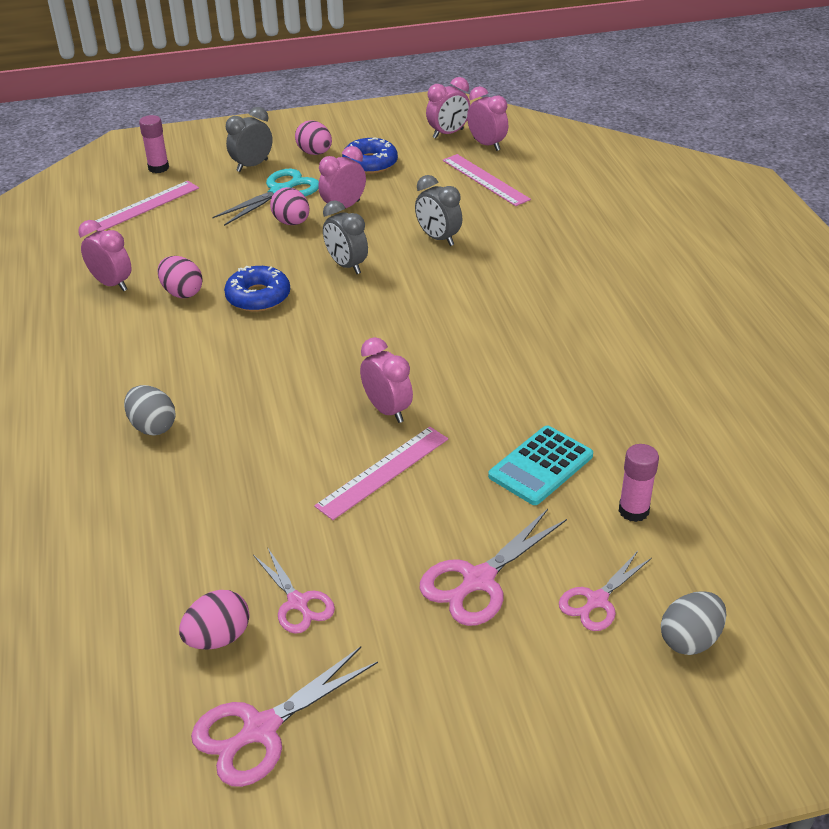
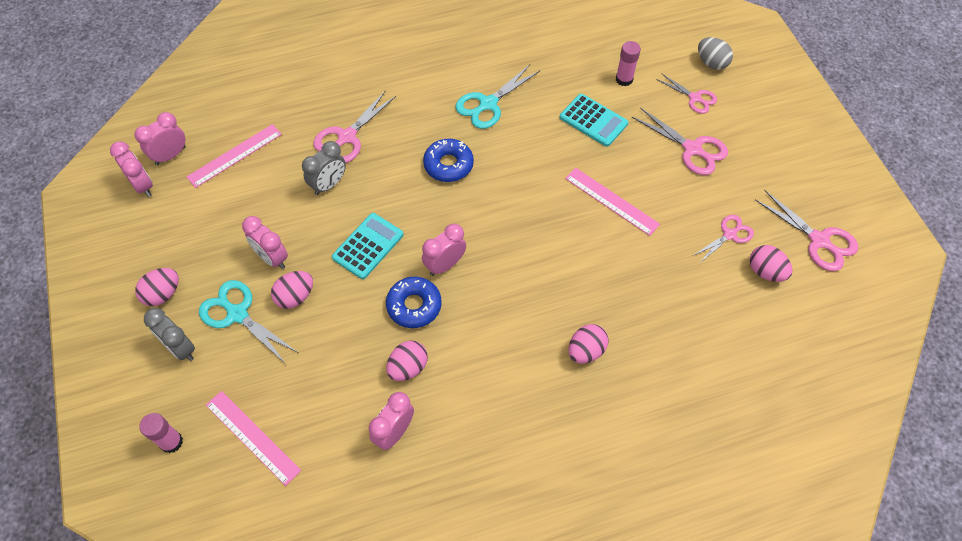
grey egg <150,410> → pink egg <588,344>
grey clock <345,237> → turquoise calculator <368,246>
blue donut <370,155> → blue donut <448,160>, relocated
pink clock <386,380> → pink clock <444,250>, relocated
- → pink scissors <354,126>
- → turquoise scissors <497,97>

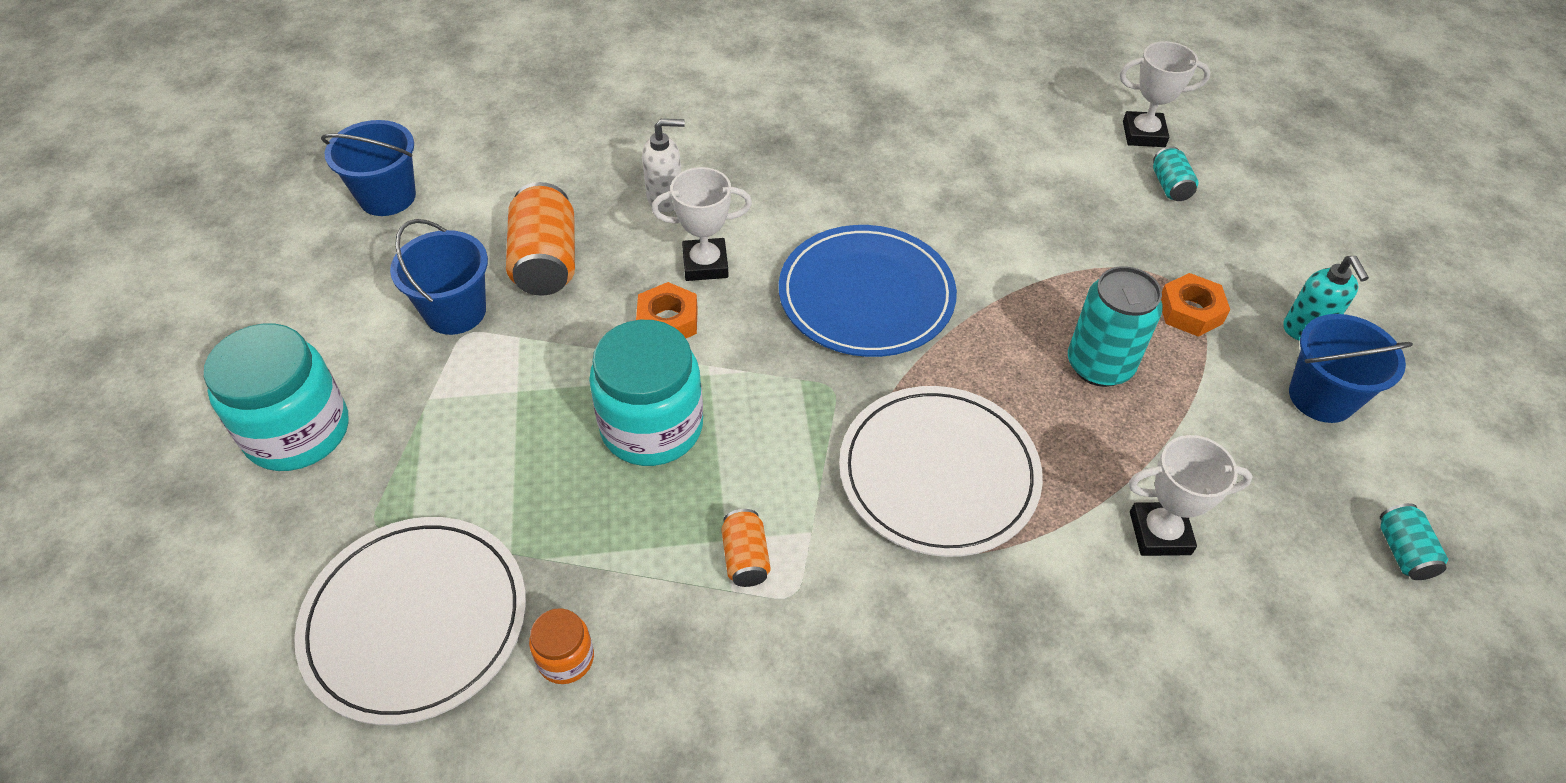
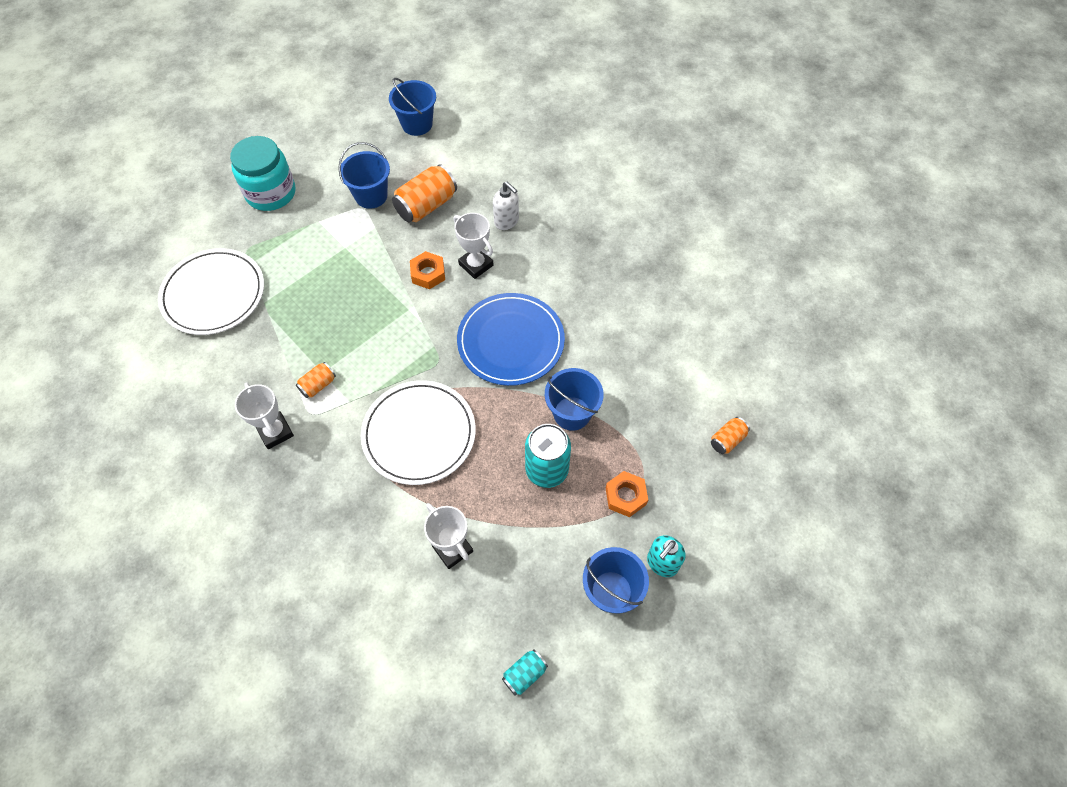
orange jar <561,646> → -
turquoise jar <646,393> → -
white trophy <1165,94> → white trophy <264,415>, relocated
turquoise can <1175,174> → orange can <730,435>
- → blue bucket <574,399>

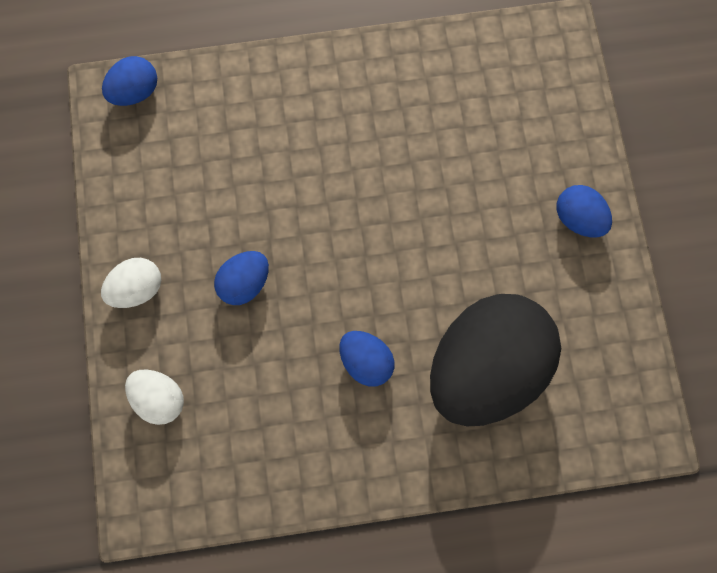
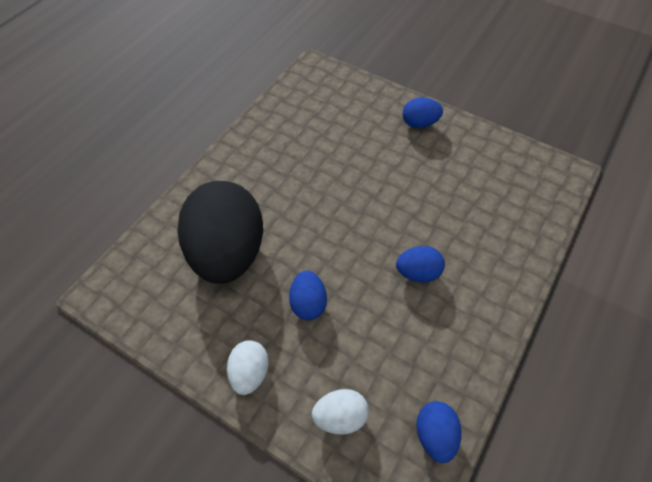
blue egg <129,81> → blue egg <438,432>, relocated
black egg <495,360> → black egg <220,232>, relocated

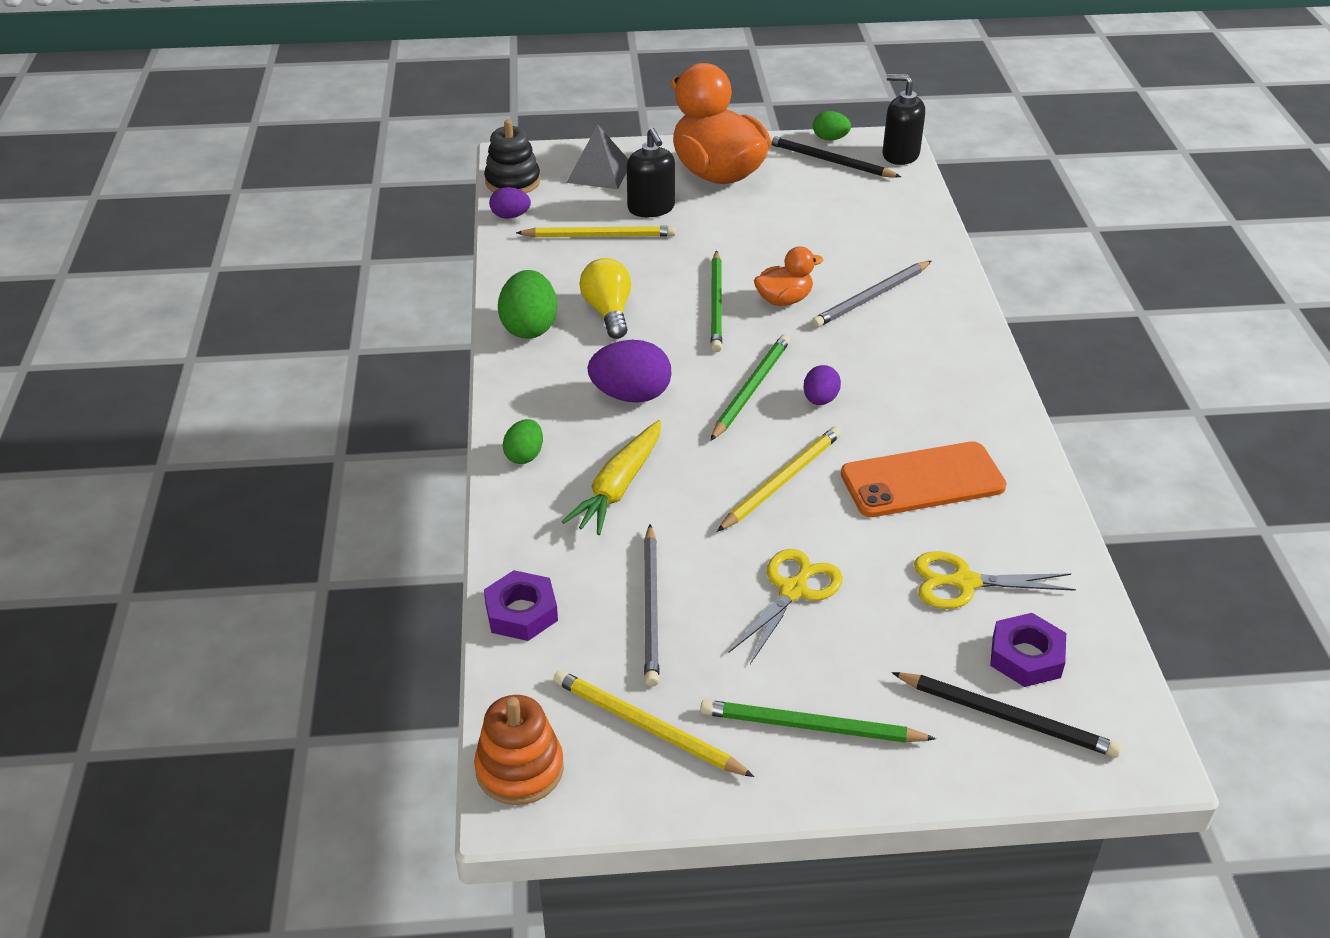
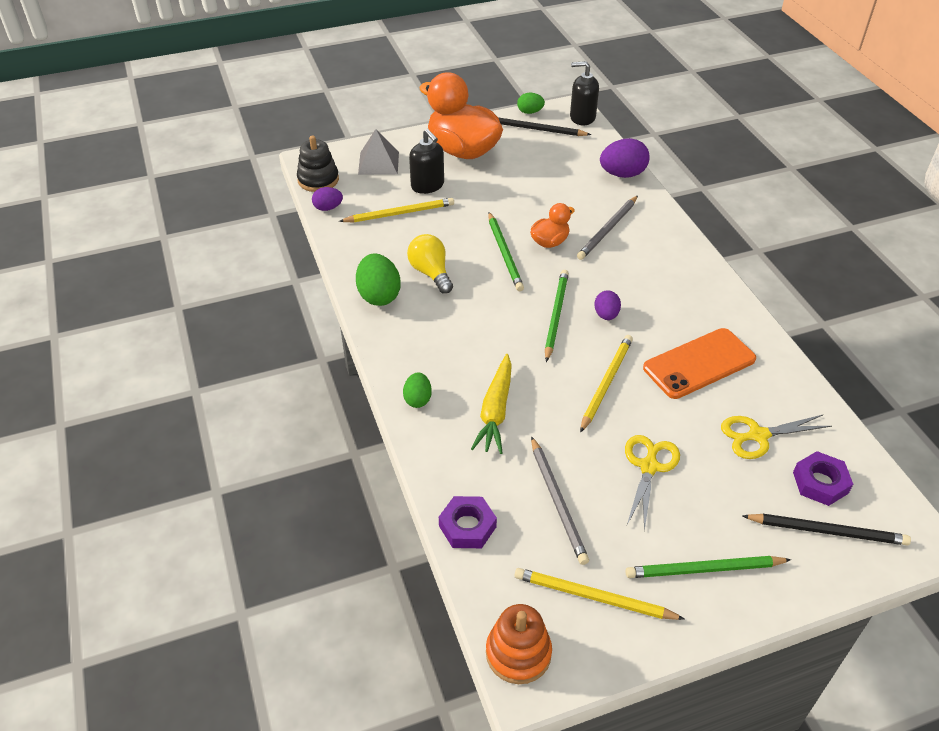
purple egg <629,371> → purple egg <624,158>, relocated

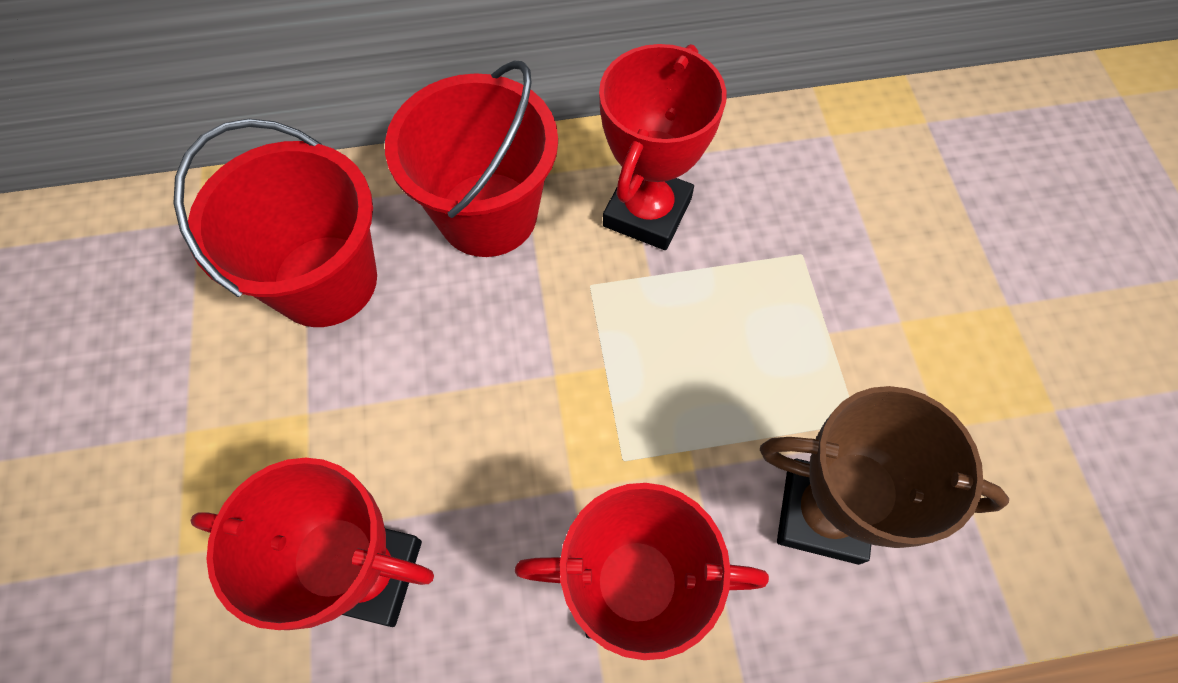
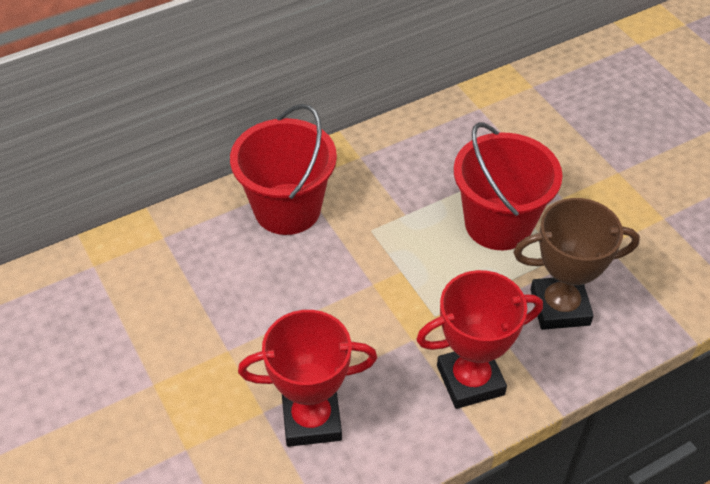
red bucket <275,223> → red bucket <508,186>, relocated
red trophy <663,147> → -

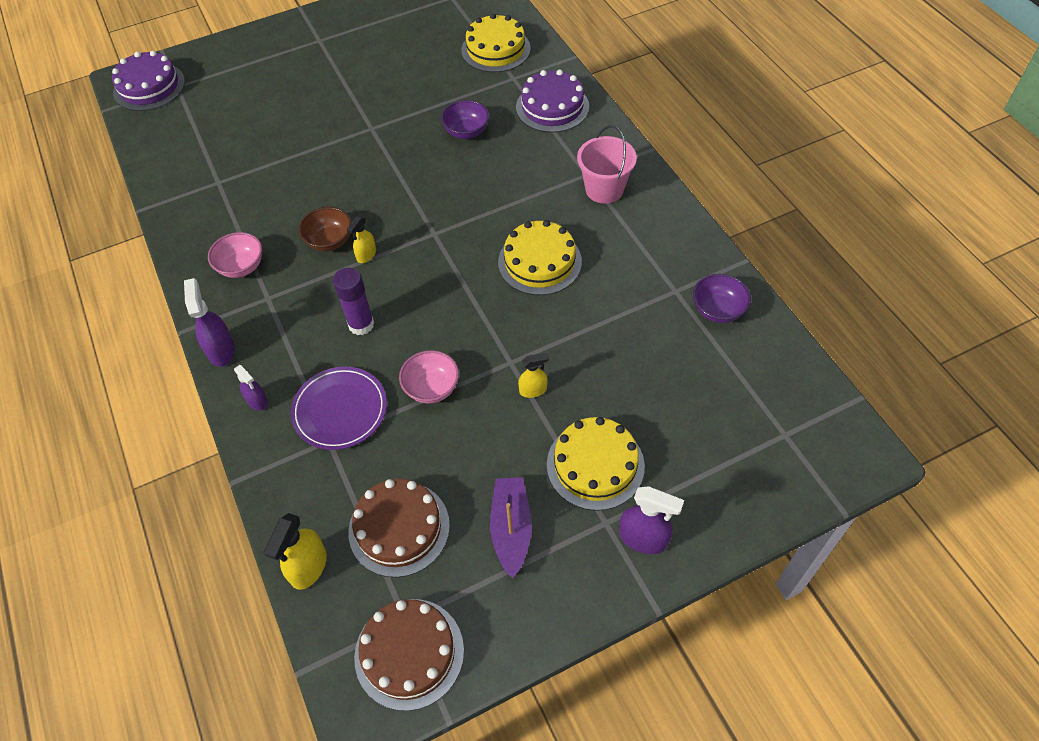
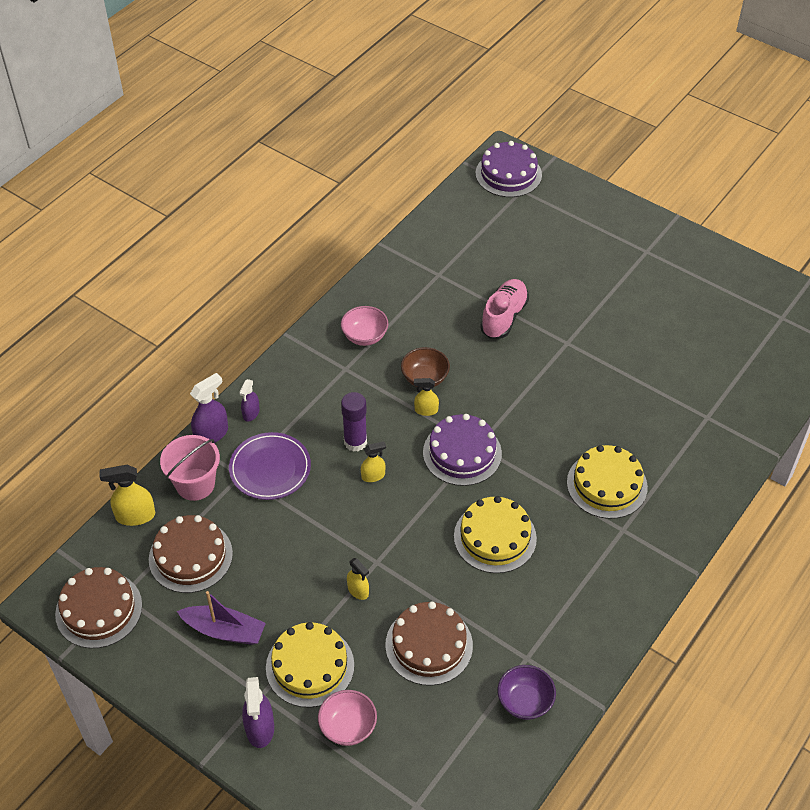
purple spray bottle <209,322> → purple spray bottle <209,408>, relocated
pink bowl <429,376> → pink bowl <347,718>, relocated
purple bowl <465,119> → -
yellow cake <496,42> → yellow cake <607,482>, relocated
purple boat <511,528> → purple boat <221,618>, 45 degrees clockwise
purple cake <552,101> → purple cake <462,450>, relocated
pink bucket <607,164> → pink bucket <190,468>, relocated
- → yellow spray bottle <373,461>
- → brown cake <429,643>
- → pink shoe <504,309>

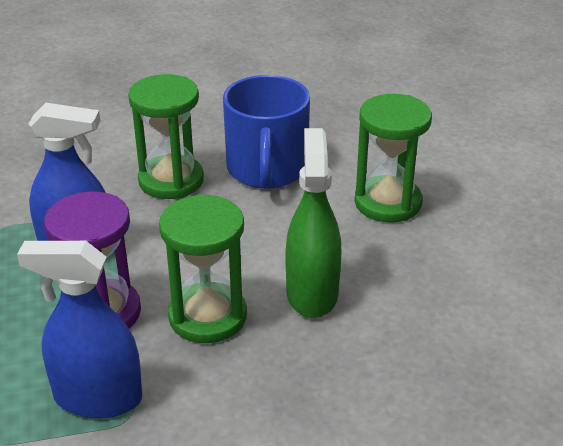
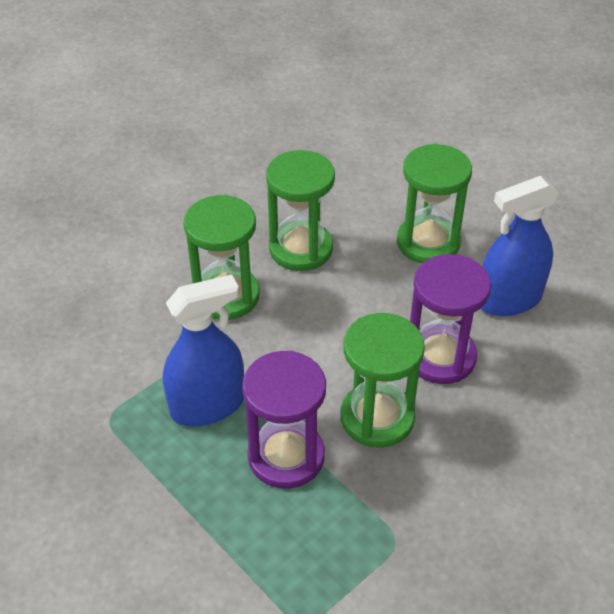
blue spray bottle <79,329> → blue spray bottle <519,246>, relocated
blue mug <266,132> → green hourglass <300,210>
green spray bottle <313,223> → purple hourglass <450,319>

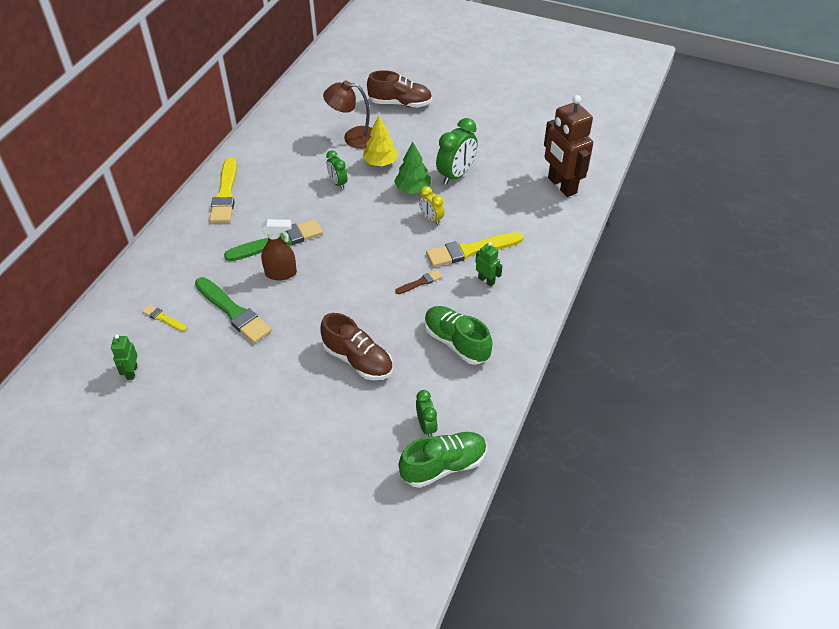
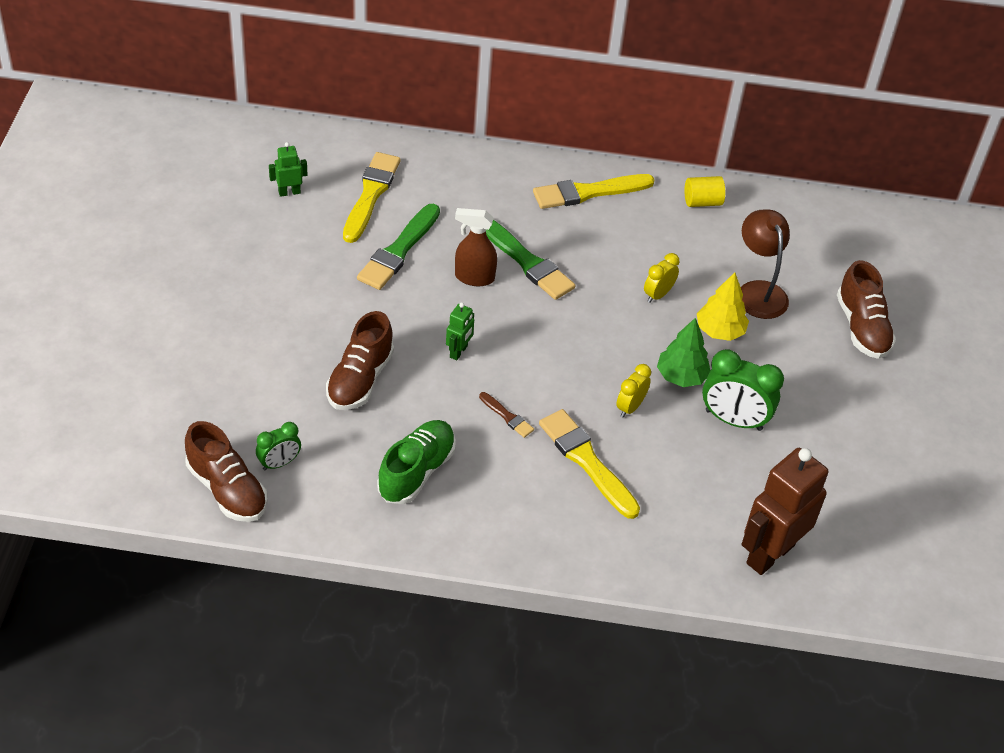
yellow brush <164,317> → yellow brush <372,197>, x2.04
brown spray bottle <279,249> → brown spray bottle <476,247>, 120 degrees clockwise
green clock <336,169> → yellow clock <661,278>
green shoe <442,460> → brown shoe <226,471>
green robot <489,264> → green robot <460,331>, relocated
- → yellow cylinder <705,191>

